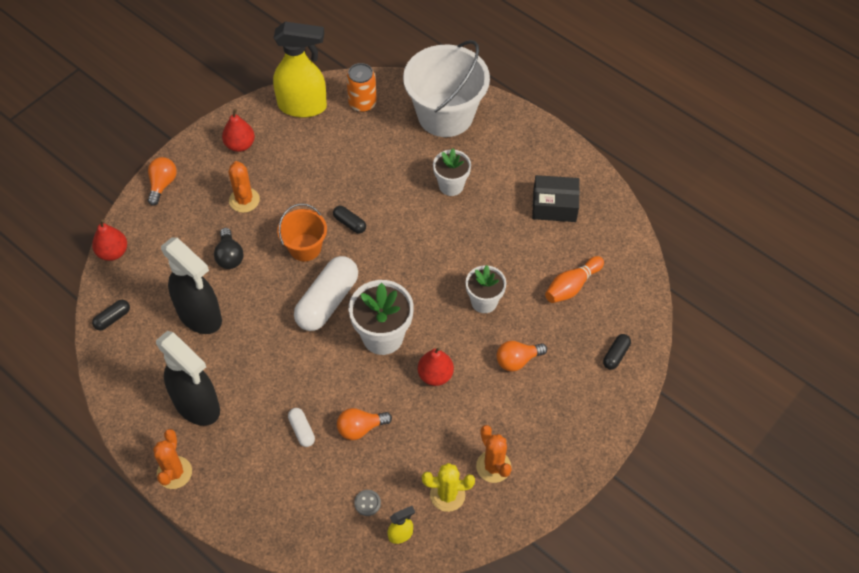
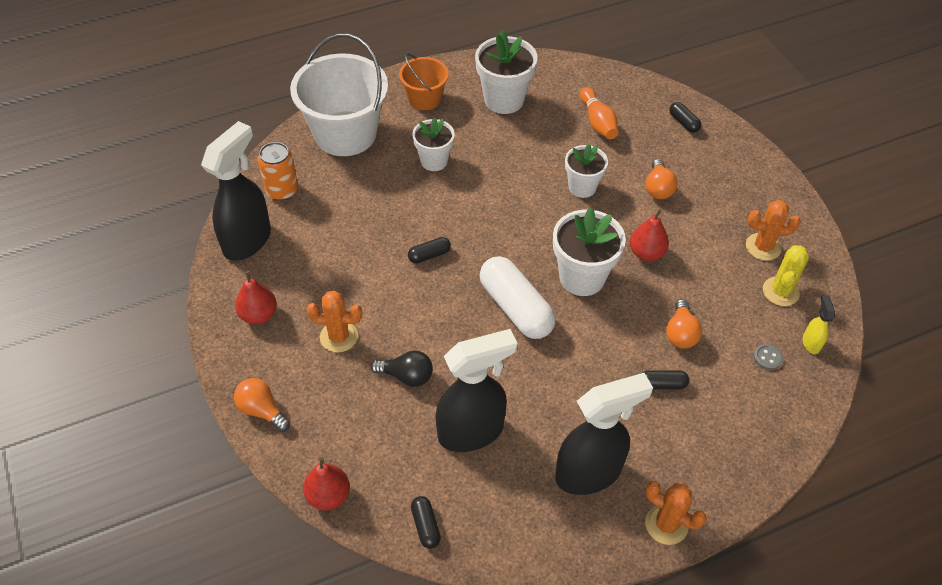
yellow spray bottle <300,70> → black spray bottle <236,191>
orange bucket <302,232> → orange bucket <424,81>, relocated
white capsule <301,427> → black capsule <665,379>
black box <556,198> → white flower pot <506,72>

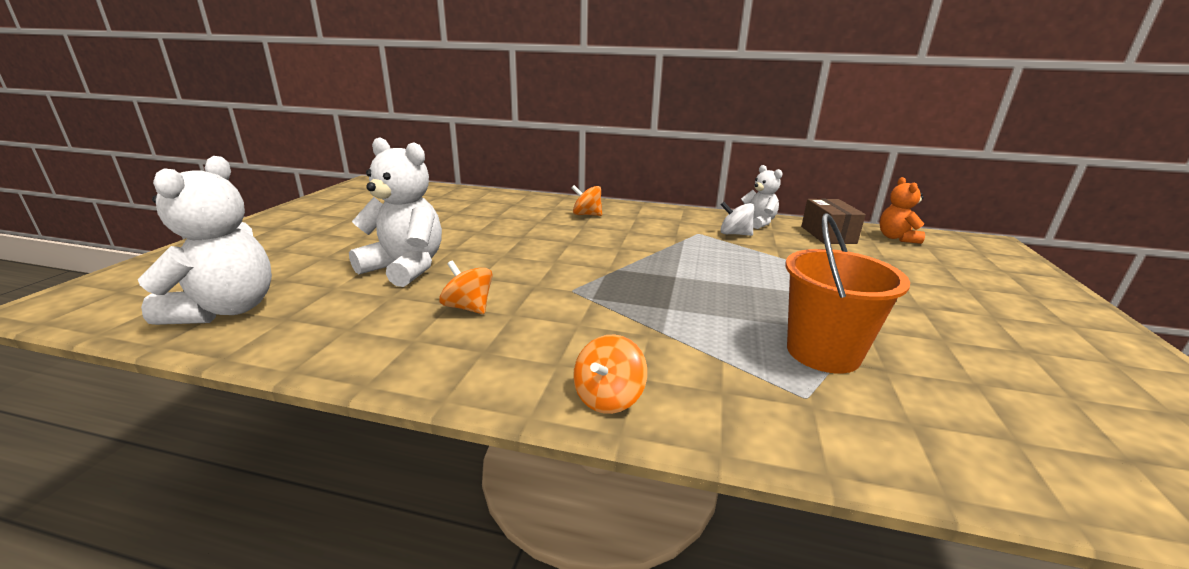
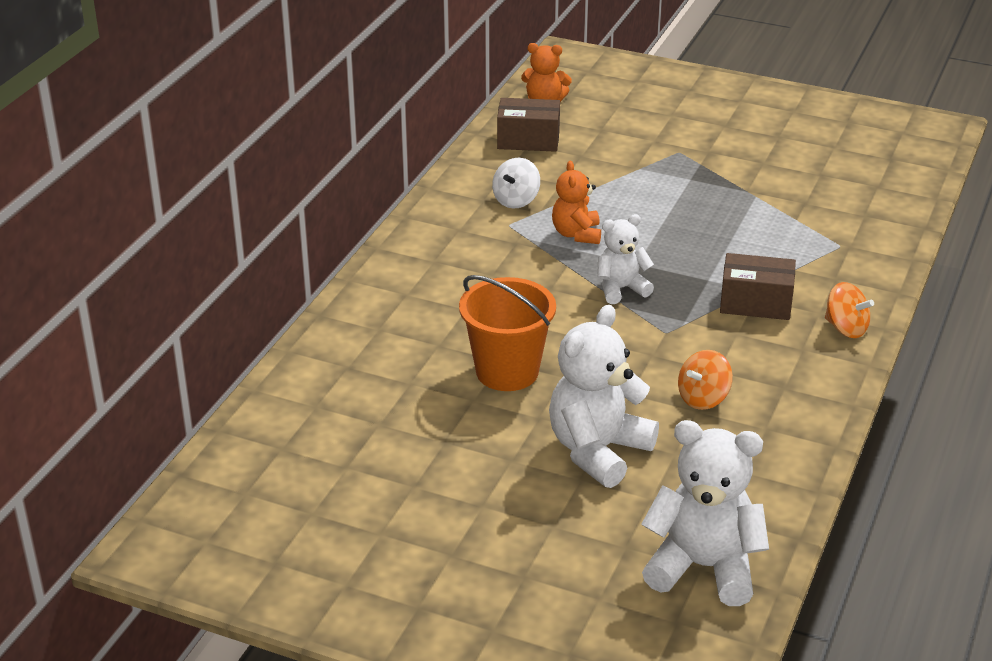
orange spinning top <587,200> → -
white teddy bear <762,197> → white teddy bear <625,259>, relocated
orange bucket <847,293> → orange bucket <507,333>, relocated
- → orange teddy bear <576,202>
- → brown box <758,286>

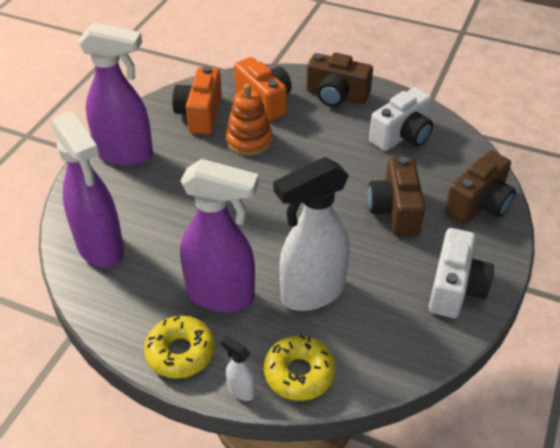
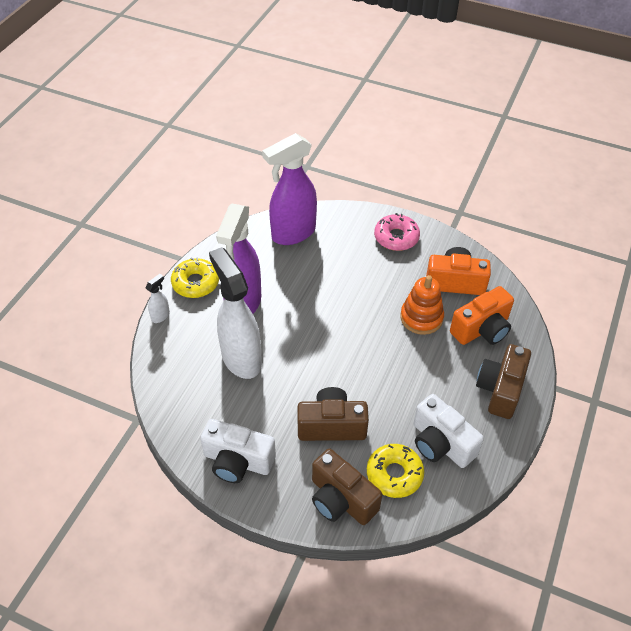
purple spray bottle <115,94> → pink donut <397,232>
yellow donut <300,367> → yellow donut <395,471>, relocated

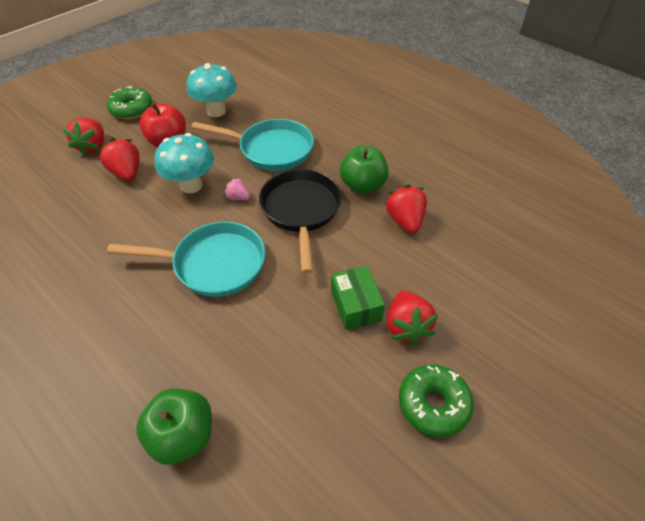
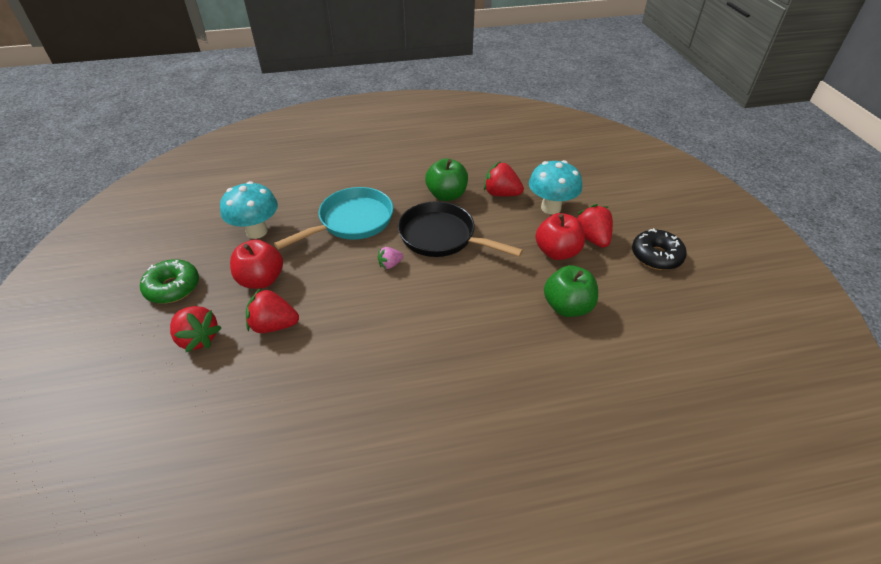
turquoise pan <186,259> → -
green apple <174,426> → green apple <571,291>, relocated
turquoise mushroom <184,163> → turquoise mushroom <555,187>, relocated
green box <358,298> → red apple <560,236>
red strawberry <412,318> → red strawberry <595,226>, 135 degrees counterclockwise
green donut <436,401> → black donut <659,249>

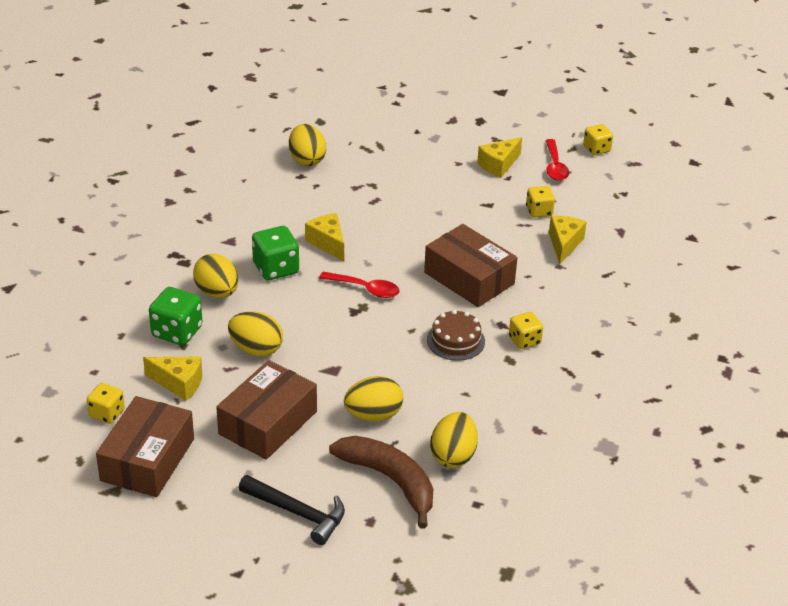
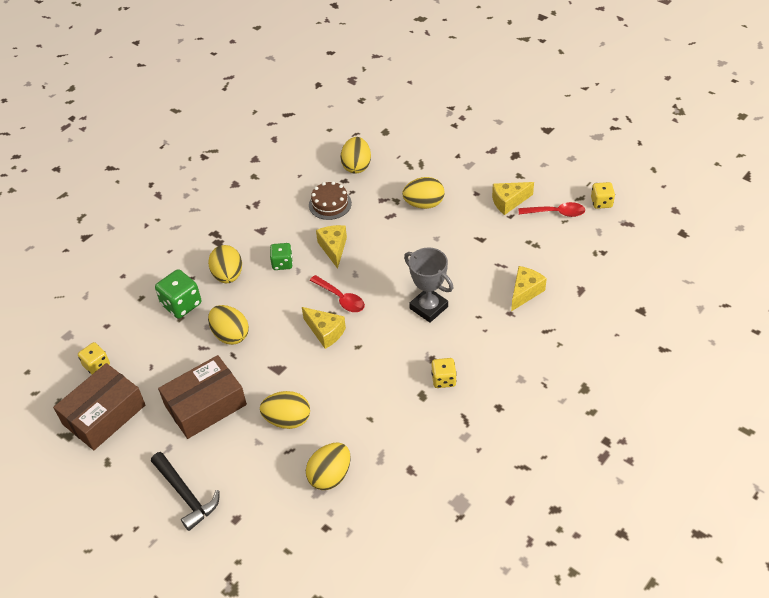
yellow cheese <172,379> → yellow cheese <324,328>, relocated
green dice <275,253> → green dice <281,256>, x0.65
brown banana <381,482> → -
brown box <470,265> → grey trophy <428,285>
brown cake <456,335> → brown cake <330,200>, relocated
yellow dice <540,202> → -
red spoon <557,160> → red spoon <552,209>, 105 degrees counterclockwise
- → yellow egg <423,193>

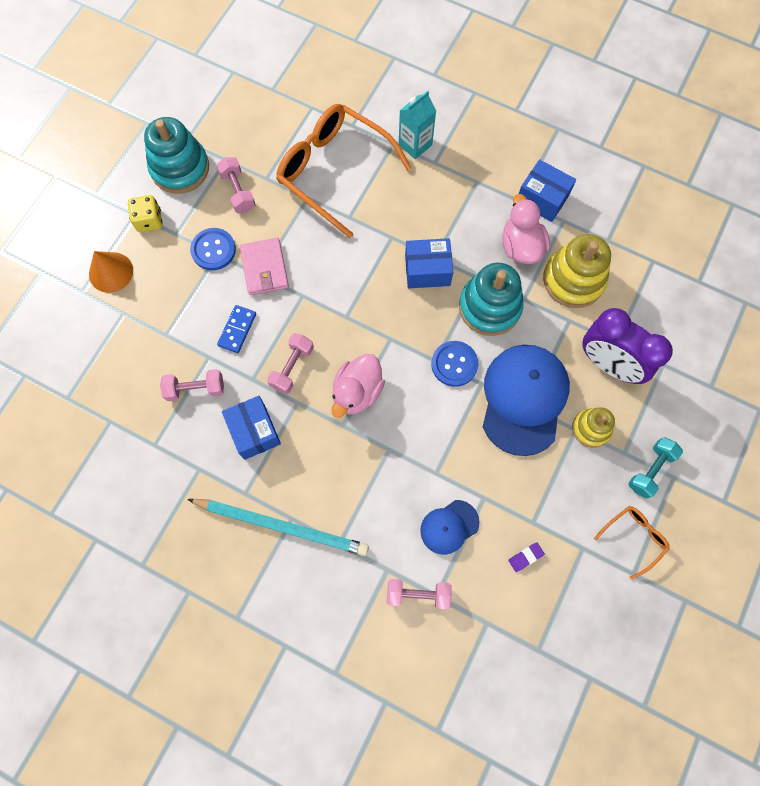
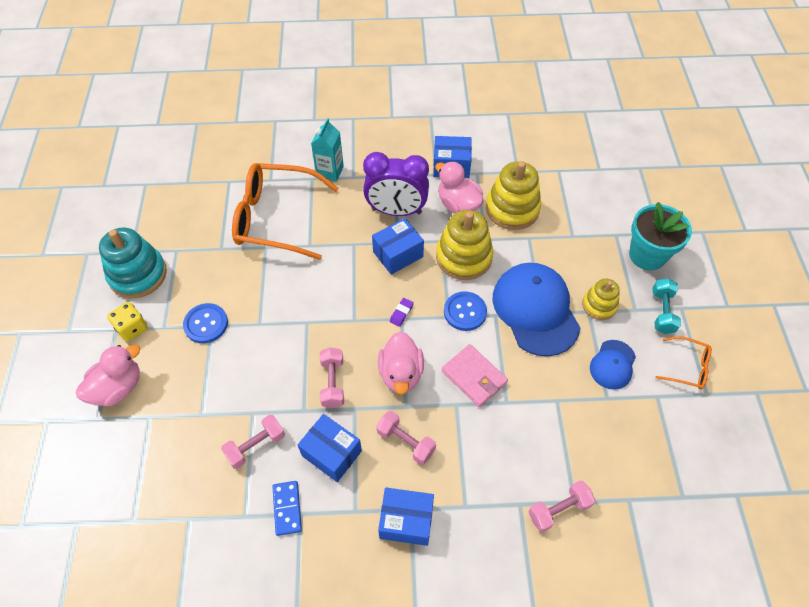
orange cone <111,272> → pink duck <108,375>
turquoise pencil <278,527> → blue box <406,516>
pink dumbbell <236,185> → pink dumbbell <406,438>, relocated
blue domino <236,329> → blue domino <287,508>, relocated
pink wallet <264,266> → pink wallet <475,375>, relocated
blue cap <450,527> → blue cap <613,365>, relocated
turquoise stacking toy <491,299> → yellow stacking toy <464,245>
purple eraser <526,557> → purple eraser <402,312>, relocated
purple clock <627,346> → purple clock <396,184>, relocated
orange glasses <632,543> → orange glasses <683,362>, 90 degrees clockwise
- → turquoise flower pot <660,236>

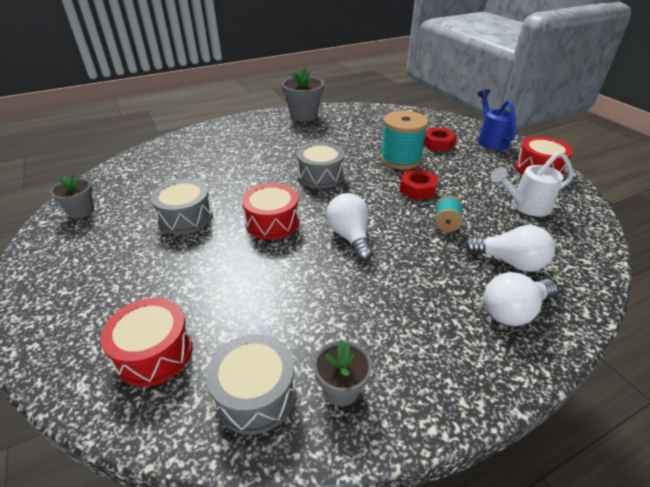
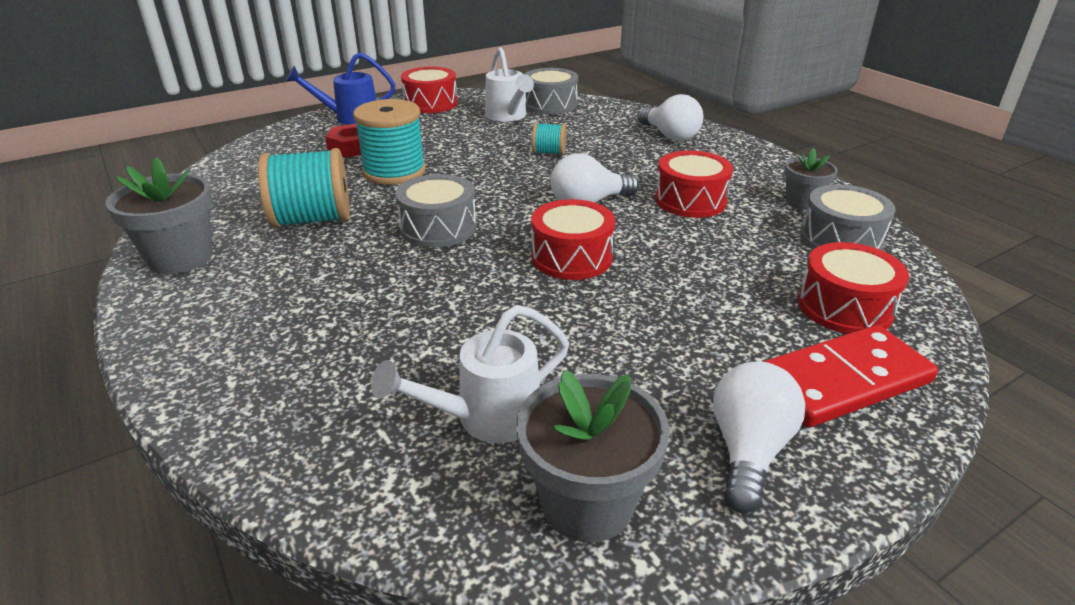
grey flower pot <72,196> → grey flower pot <593,456>, x1.62
grey drum <182,207> → grey drum <551,91>, relocated
red nut <418,184> → -
white light bulb <509,248> → white light bulb <759,437>, relocated
- → turquoise spool <304,188>
- → white watering can <470,374>
- → red drum <694,184>
- → red domino <850,376>

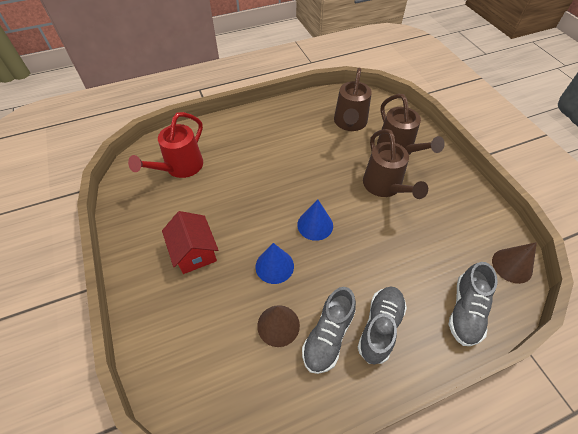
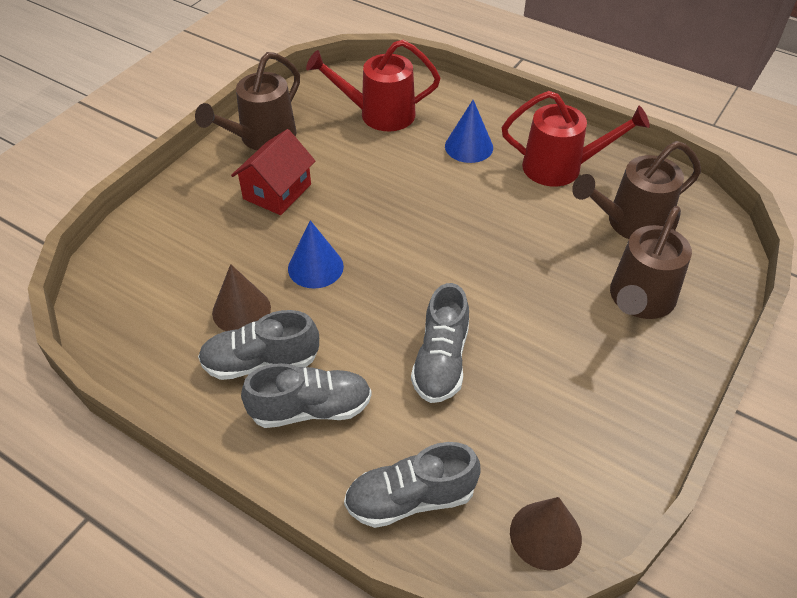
blue cone <315,220> → blue cone <469,131>, relocated
brown watering can <395,164> → brown watering can <247,101>, relocated
- → grey shoe <440,343>
- → red watering can <576,138>

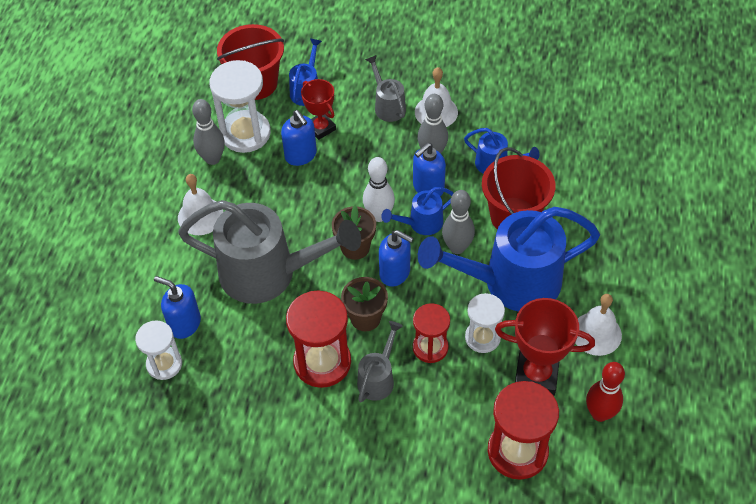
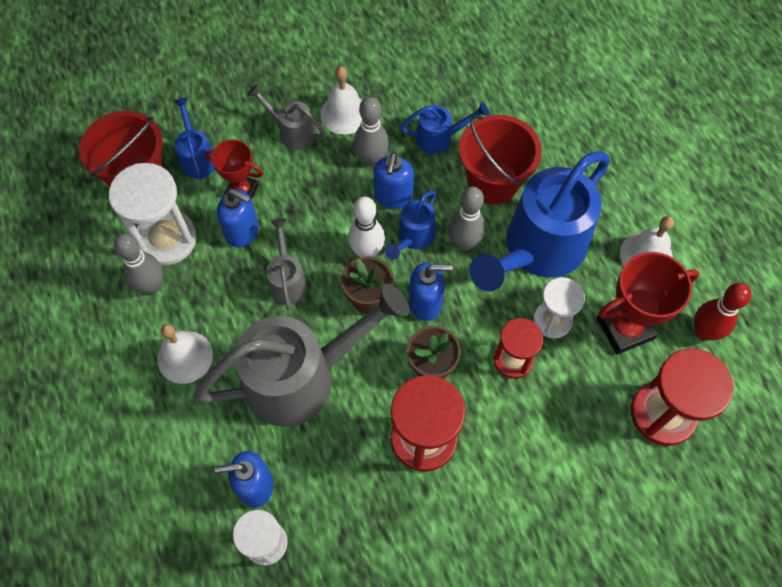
grey watering can <380,361> → grey watering can <287,265>, relocated

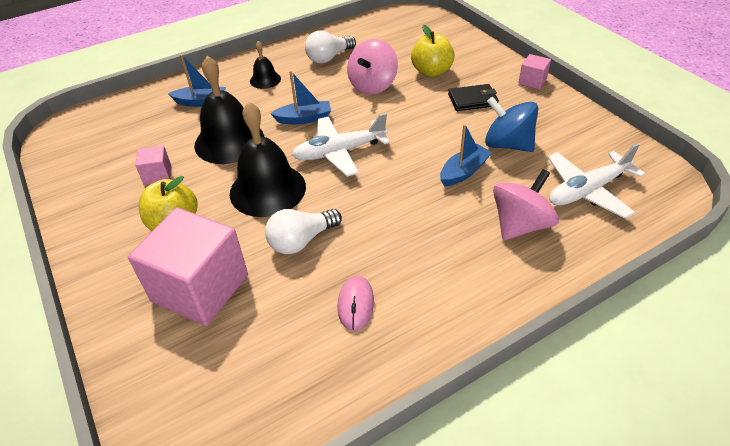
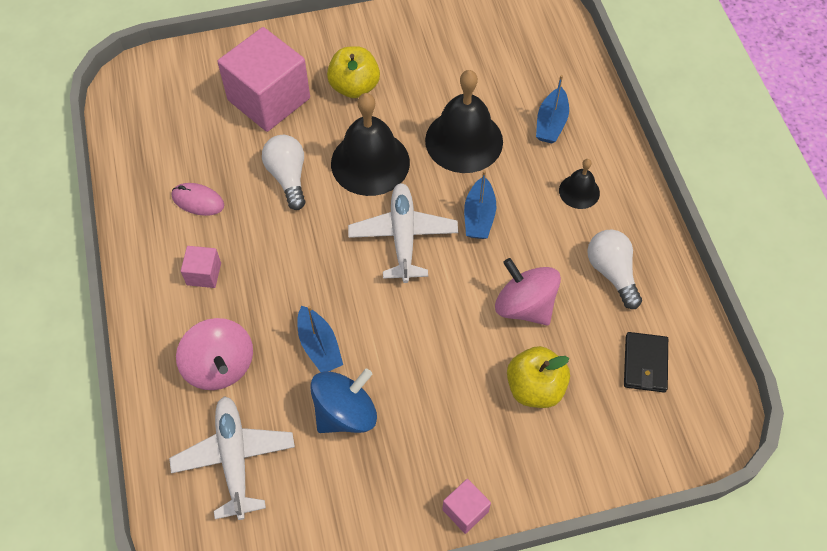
pink cube <153,165> → pink cube <201,267>, relocated
black wallet <473,97> → black wallet <646,362>, relocated

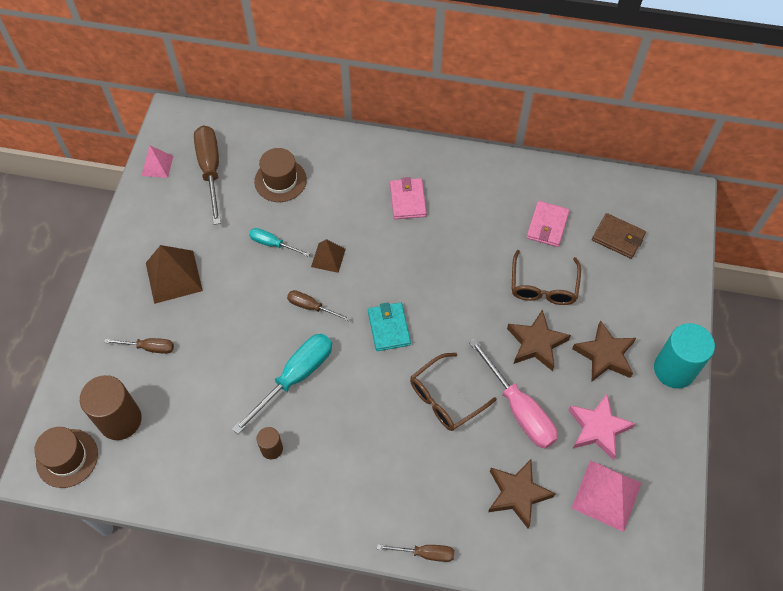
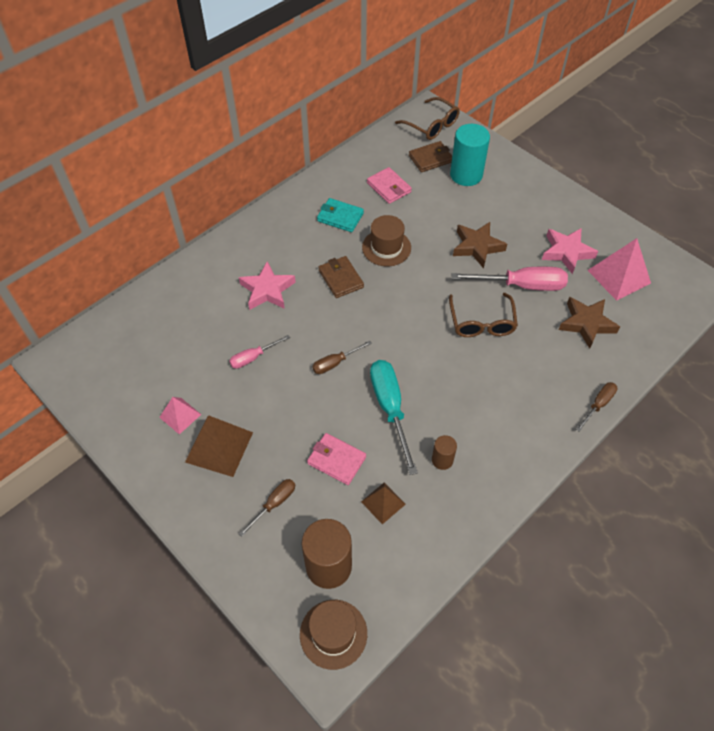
pink pyramid <157,161> → pink pyramid <180,415>, relocated
brown screwdriver <207,175> → -
turquoise screwdriver <279,242> → pink screwdriver <259,352>
brown hat <280,175> → brown hat <386,240>, relocated
brown pyramid <328,256> → brown pyramid <383,503>, relocated
turquoise wallet <389,326> → turquoise wallet <340,215>, relocated
pink wallet <408,198> → pink wallet <336,459>, relocated
brown glasses <546,277> → brown glasses <427,118>, relocated
brown star <604,350> → -
turquoise cylinder <684,355> → turquoise cylinder <470,155>, relocated
- → pink star <267,285>
- → brown wallet <341,277>

